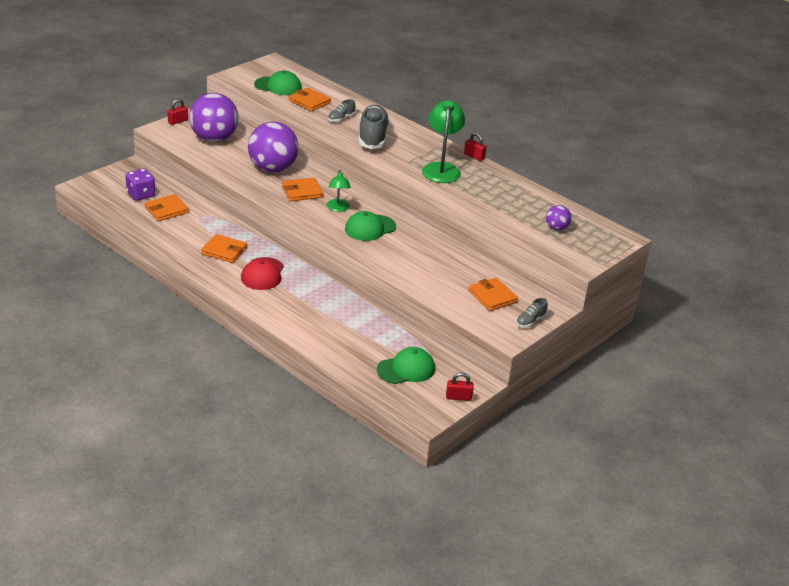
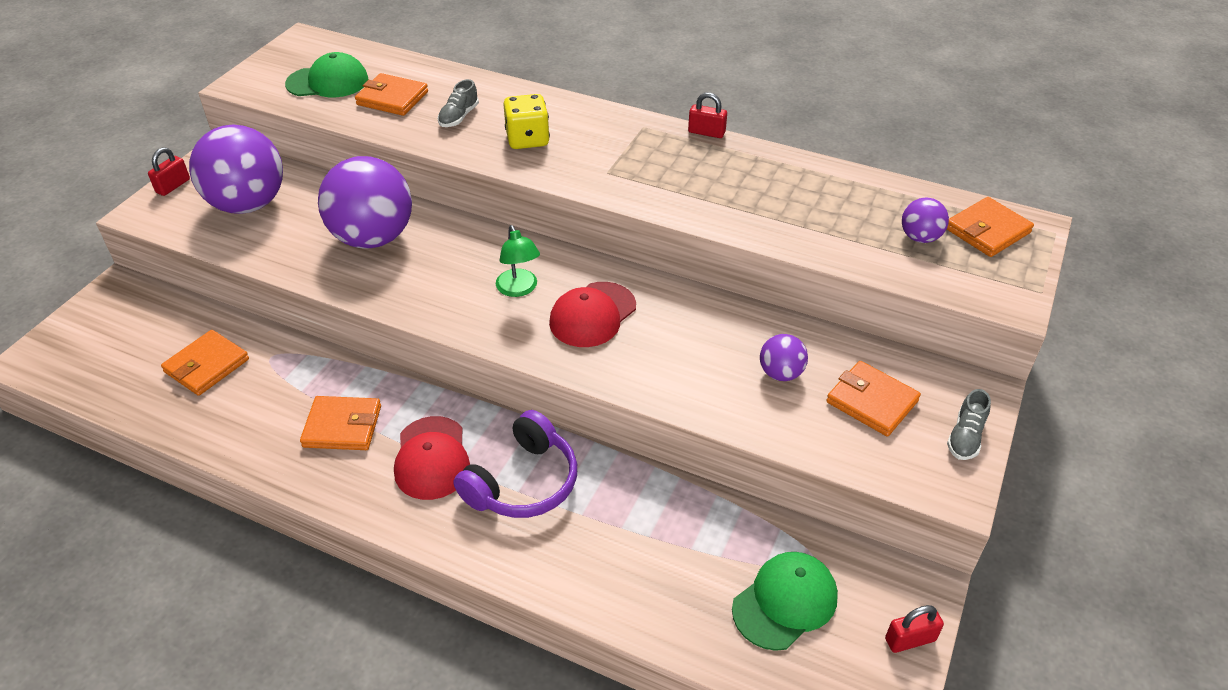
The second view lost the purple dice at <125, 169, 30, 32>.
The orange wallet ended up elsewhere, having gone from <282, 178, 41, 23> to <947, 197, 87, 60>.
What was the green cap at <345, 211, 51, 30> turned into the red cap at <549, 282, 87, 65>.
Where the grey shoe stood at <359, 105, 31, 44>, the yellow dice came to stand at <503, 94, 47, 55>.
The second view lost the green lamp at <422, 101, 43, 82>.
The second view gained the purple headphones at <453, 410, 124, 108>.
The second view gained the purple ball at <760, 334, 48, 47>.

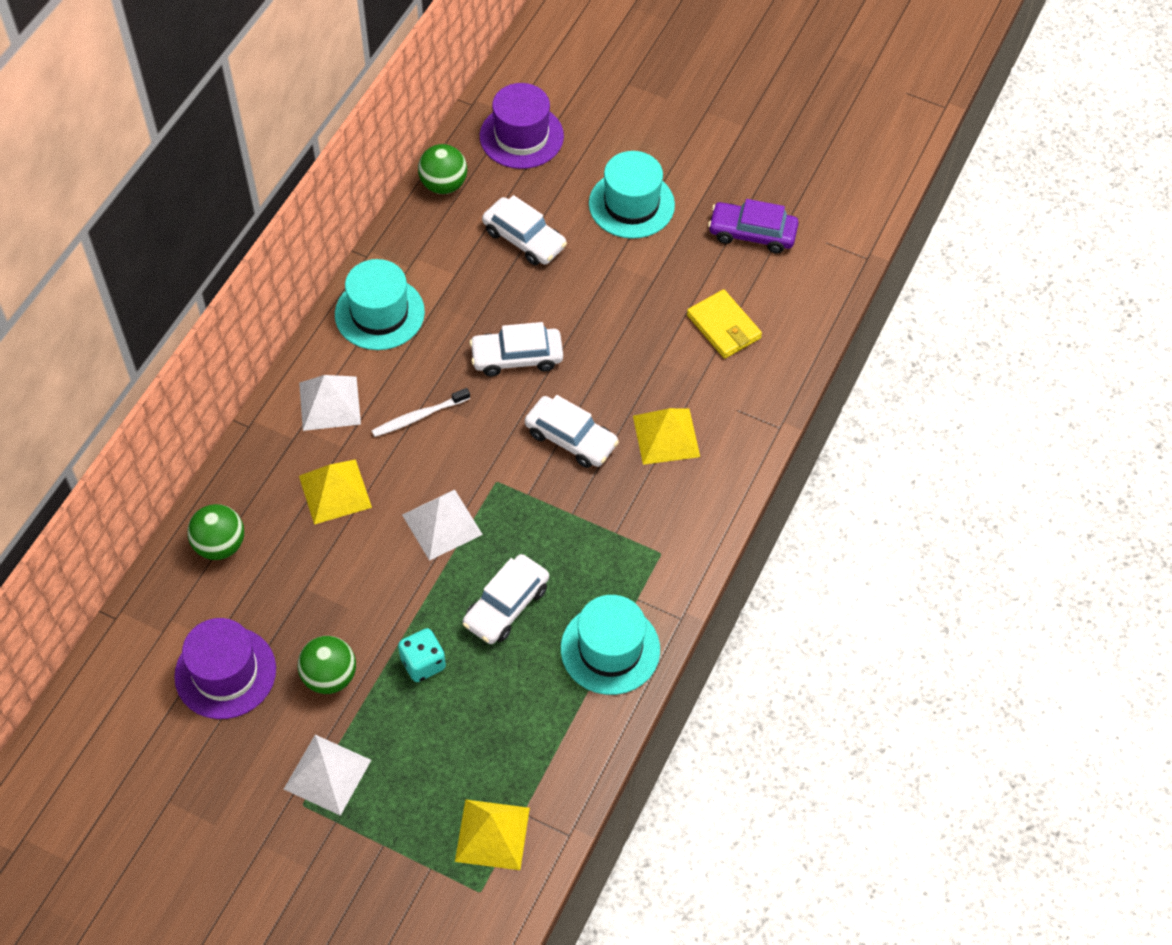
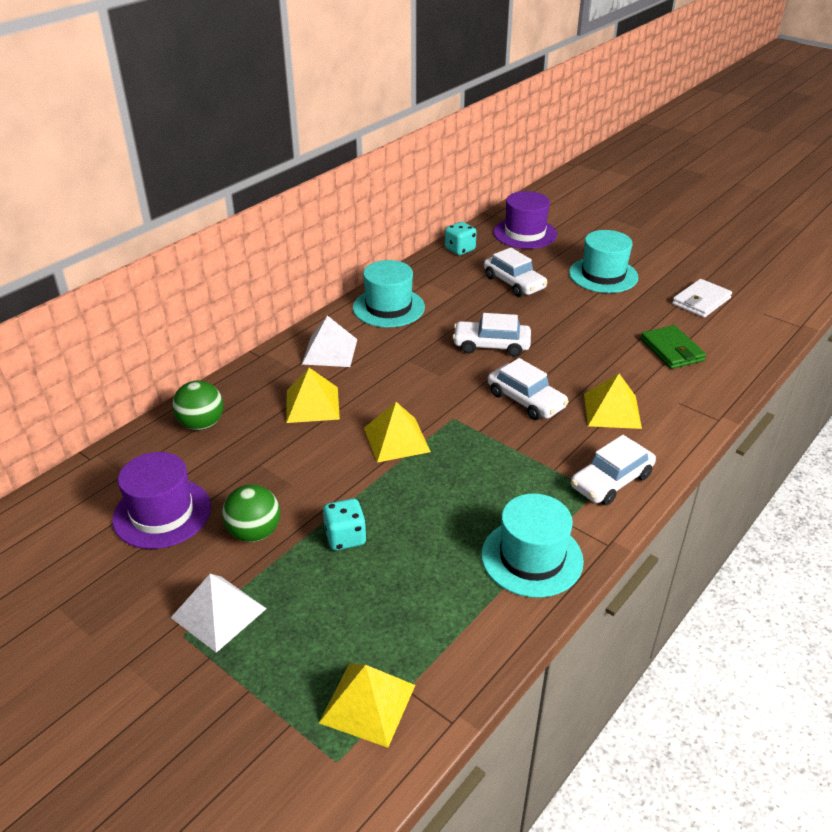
The second view lost the white toothbrush at <372, 388, 98, 49>.
What was the white pyramid at <402, 490, 81, 71> turned into the yellow pyramid at <364, 402, 67, 61>.
Where the green ball stood at <418, 144, 49, 50>, the turquoise dice came to stand at <445, 222, 32, 33>.
The white car ended up elsewhere, having gone from <463, 554, 86, 90> to <571, 435, 85, 70>.
What was the yellow wallet at <687, 289, 75, 70> turned into the green wallet at <641, 325, 65, 44>.
Where the purple car stood at <708, 199, 91, 55>, the white wallet came to stand at <672, 279, 60, 39>.

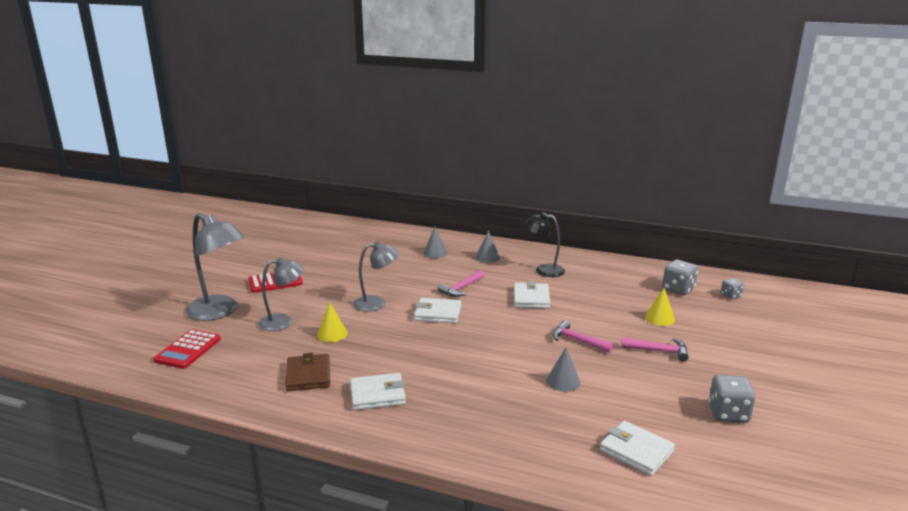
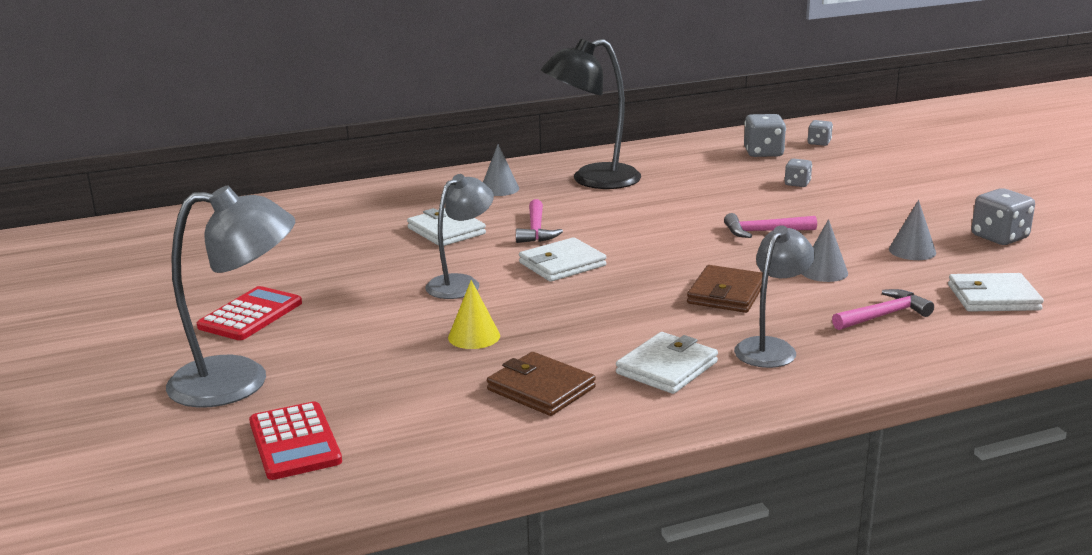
The grey lamp ended up elsewhere, having gone from <258, 257, 46, 74> to <734, 225, 81, 143>.
The grey cone ended up elsewhere, having gone from <423, 227, 24, 31> to <889, 200, 47, 60>.
The white wallet ended up elsewhere, having gone from <514, 281, 36, 27> to <407, 208, 79, 38>.
The size of the black lamp at <525, 212, 40, 65> changed by a factor of 1.55.
The pink hammer ended up elsewhere, having gone from <621, 338, 68, 24> to <832, 289, 102, 41>.
Where the yellow cone stood at <645, 288, 30, 38>, the grey dice came to stand at <784, 158, 28, 29>.
The second view gained the brown wallet at <687, 265, 76, 48>.

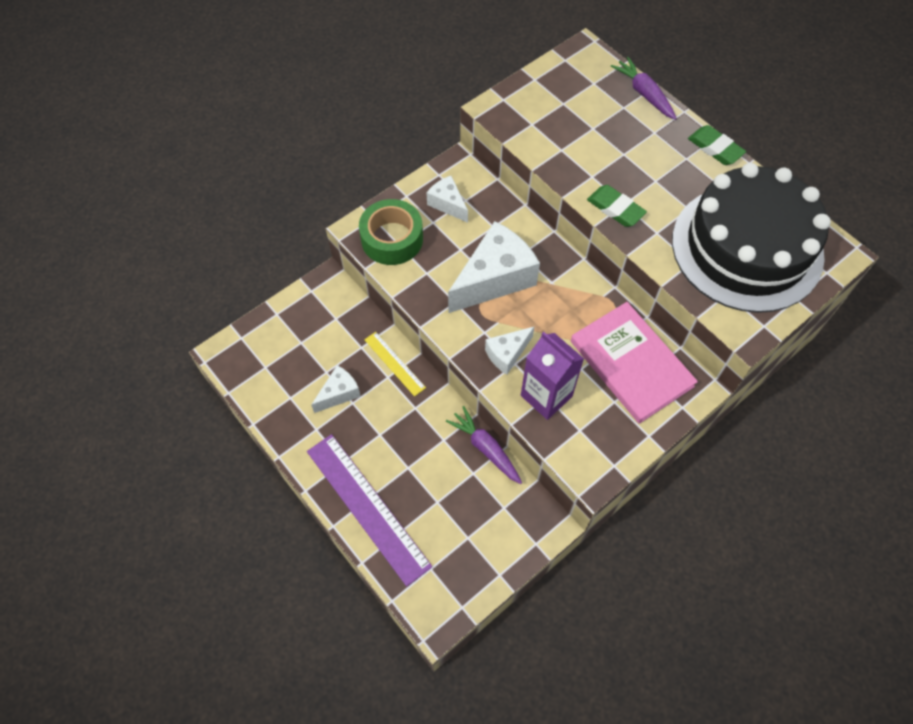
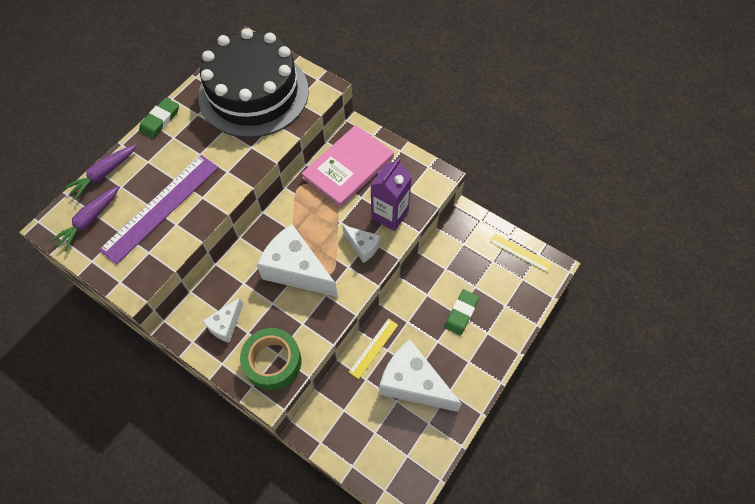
The purple ruler ended up elsewhere, having gone from <307, 434, 125, 153> to <99, 155, 120, 109>.
The size of the white cheese at <311, 365, 50, 48> changed by a factor of 1.93.
The purple carrot ended up elsewhere, having gone from <446, 406, 76, 78> to <50, 186, 69, 65>.
The green eraser ended up elsewhere, having gone from <587, 185, 60, 42> to <444, 289, 35, 47>.
The second view gained the yellow ruler at <490, 234, 62, 38>.

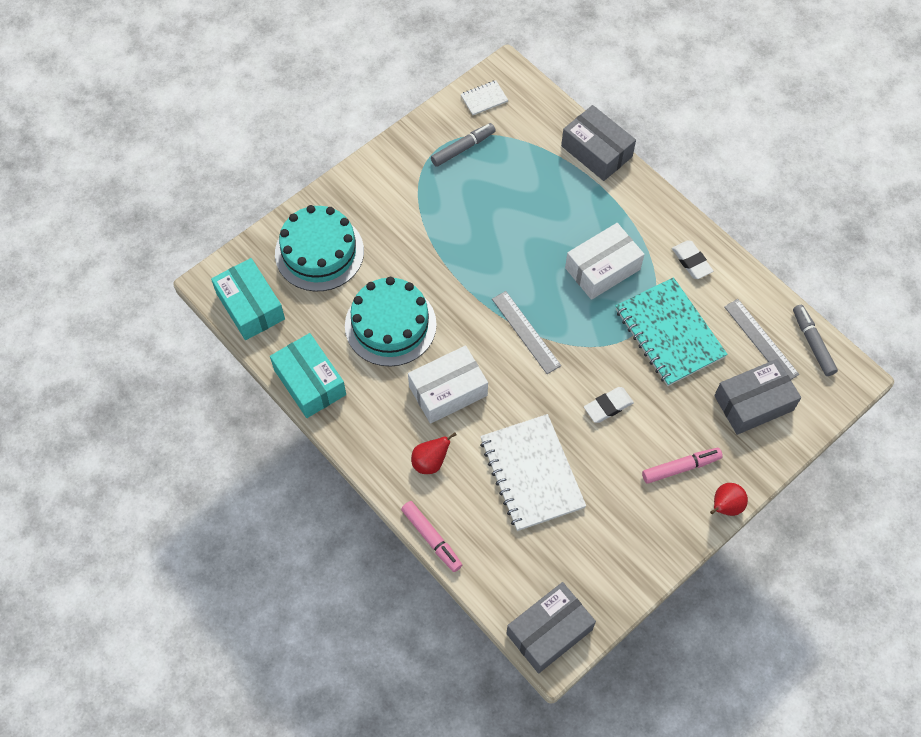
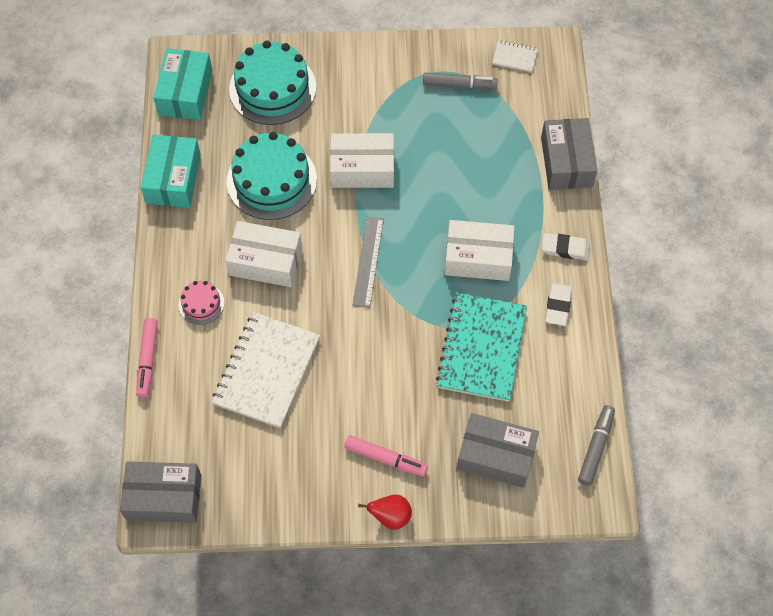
Where the red pear stood at <411, 432, 46, 42>, the pink cake came to stand at <179, 281, 46, 44>.
The white eraser ended up elsewhere, having gone from <584, 387, 50, 36> to <542, 233, 48, 27>.
The second view lost the grey ruler at <724, 299, 75, 81>.
The second view gained the white box at <330, 133, 64, 55>.

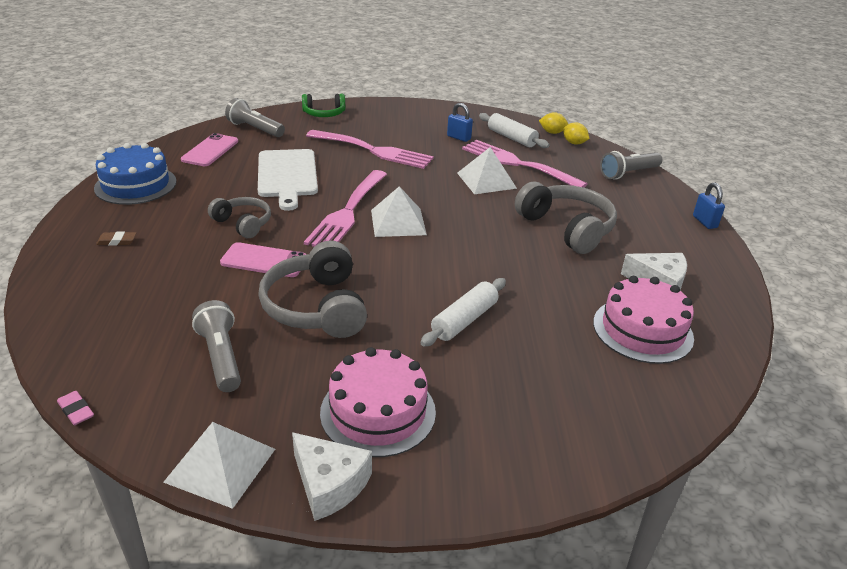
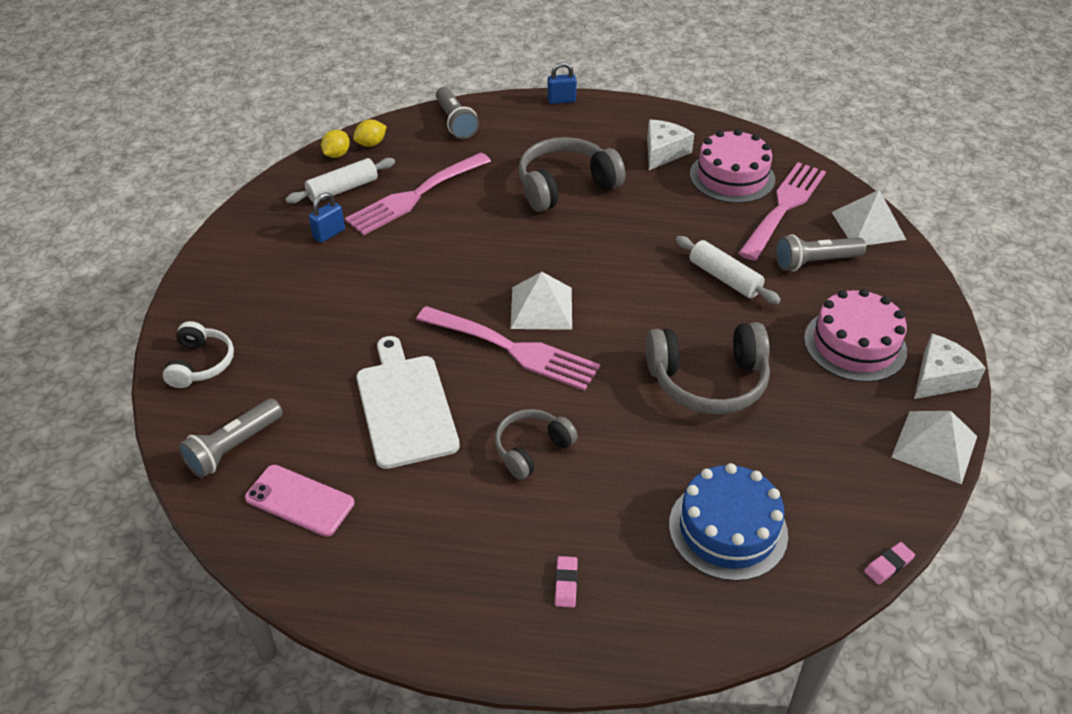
The blue cake ended up elsewhere, having gone from <94, 143, 83, 62> to <669, 463, 119, 118>.
What was the brown eraser at <96, 232, 40, 14> turned into the pink eraser at <555, 556, 23, 52>.
The grey flashlight ended up elsewhere, having gone from <192, 300, 49, 92> to <776, 234, 90, 38>.
The second view lost the pink phone at <220, 242, 86, 35>.
The white cutting board at <258, 149, 60, 62> ended up facing another way, 105 degrees counterclockwise from before.
What was the green headphones at <302, 94, 43, 23> turned into the white headphones at <163, 321, 71, 67>.
The pink fork ended up elsewhere, having gone from <306, 130, 128, 39> to <738, 162, 88, 99>.
The white pyramid ended up elsewhere, having gone from <457, 147, 60, 47> to <832, 190, 74, 55>.

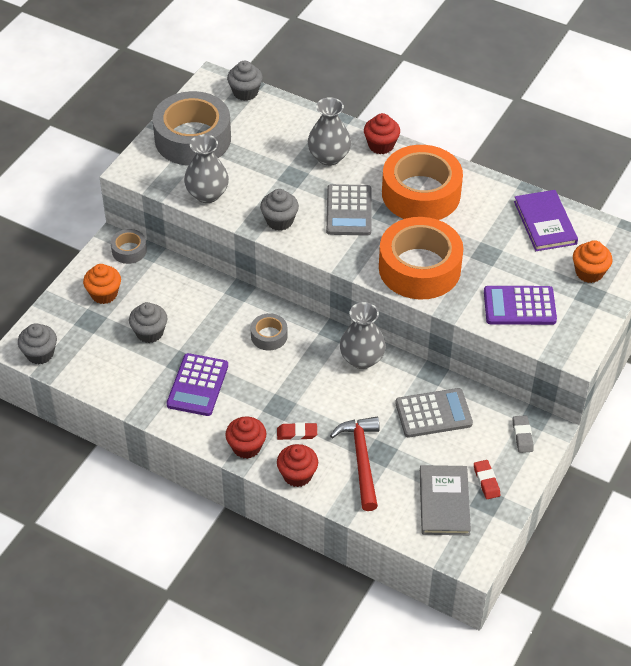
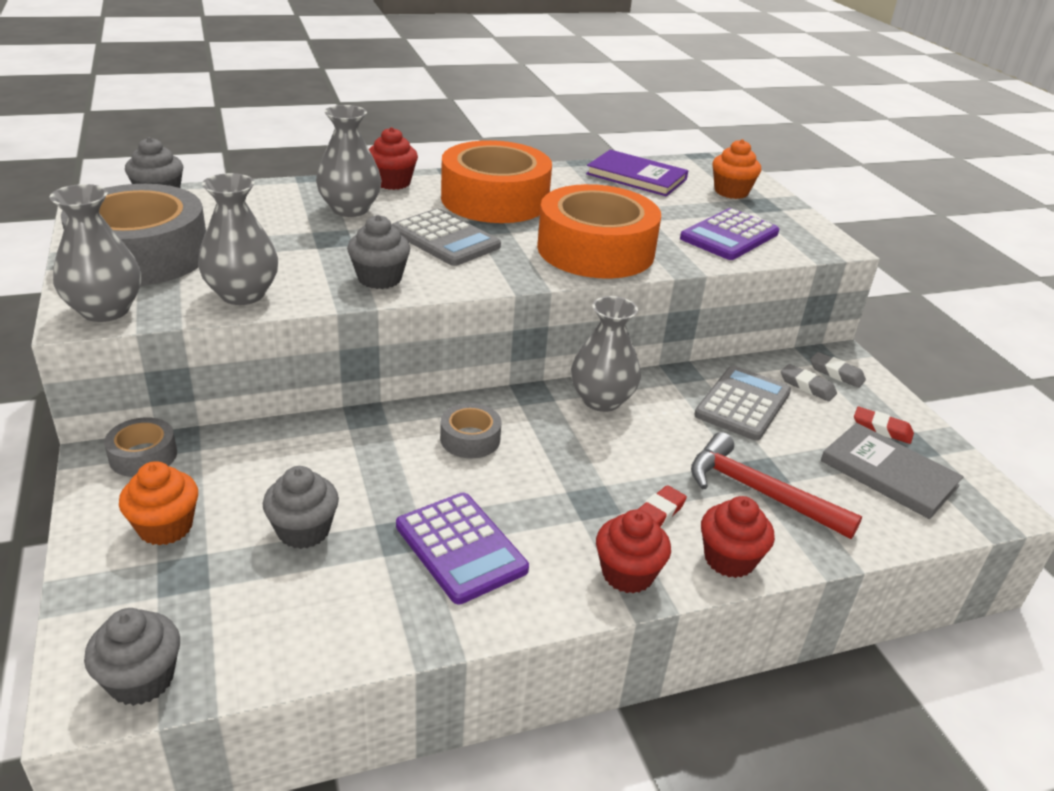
The second view gained the grey vase at <50, 184, 91, 138>.
The second view gained the grey eraser at <781, 364, 56, 37>.

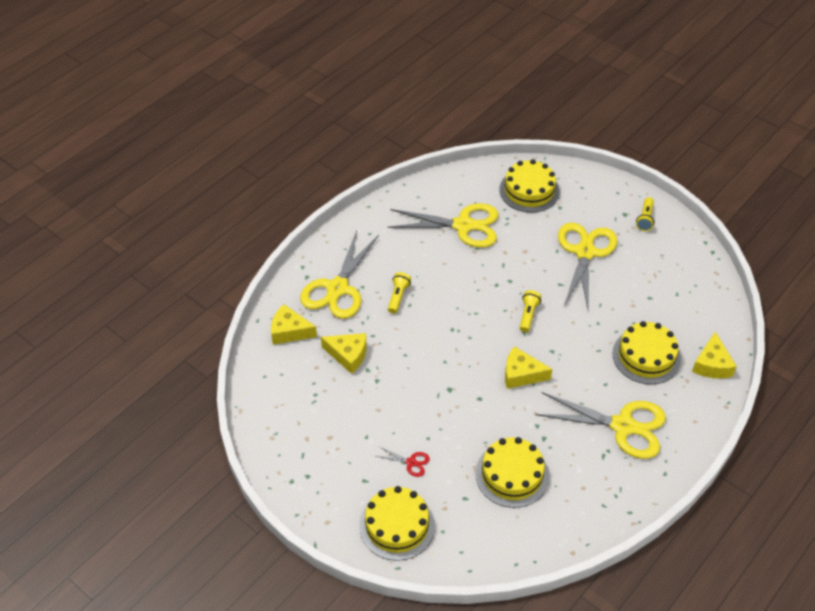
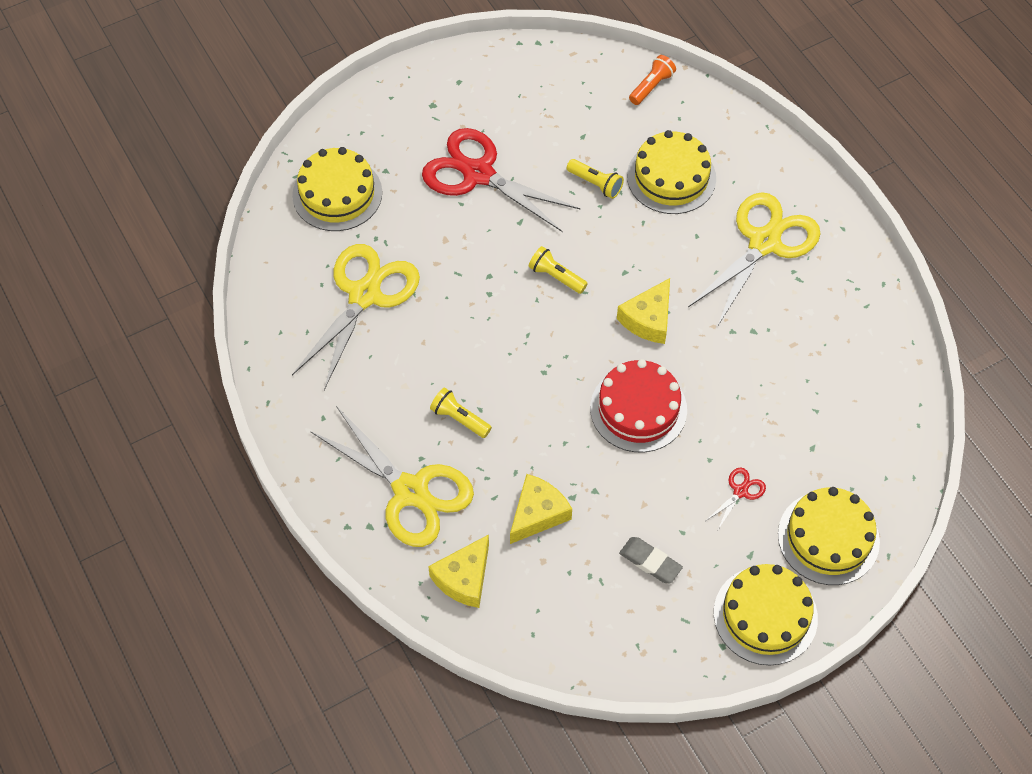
The yellow cake ended up elsewhere, having gone from <475, 437, 74, 71> to <714, 564, 104, 101>.
What was the yellow scissors at <558, 223, 59, 89> turned into the red scissors at <422, 128, 159, 104>.
The yellow flashlight ended up elsewhere, having gone from <636, 197, 18, 34> to <567, 159, 57, 40>.
The second view lost the yellow cheese at <692, 332, 45, 46>.
The second view gained the red cake at <590, 359, 97, 93>.
The second view gained the grey eraser at <619, 537, 64, 46>.
The second view gained the orange flashlight at <629, 55, 47, 50>.

